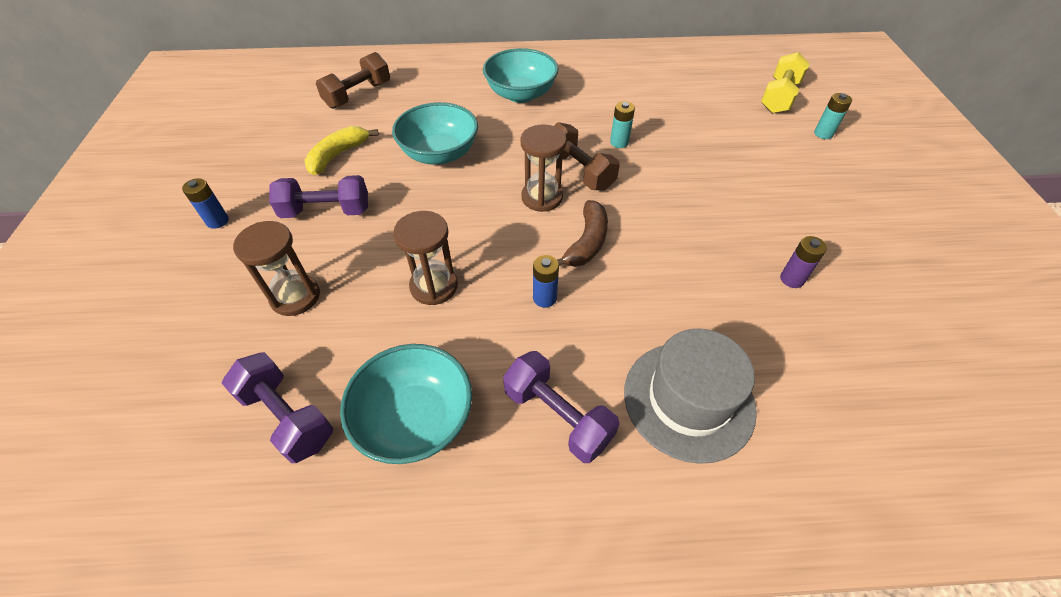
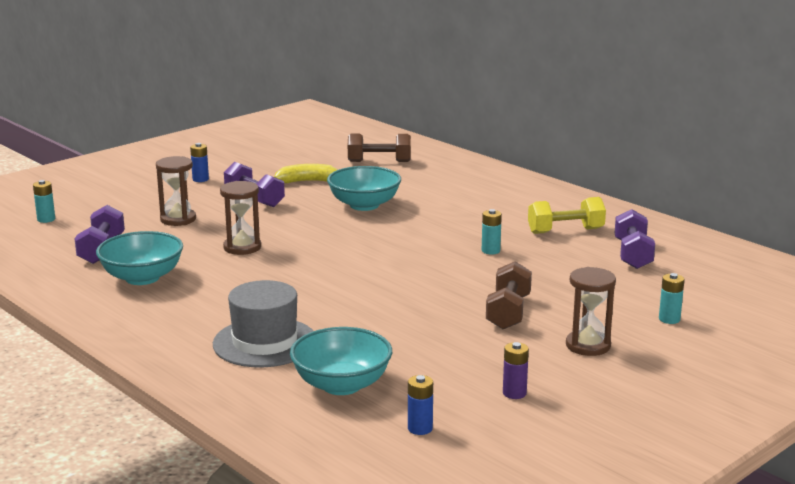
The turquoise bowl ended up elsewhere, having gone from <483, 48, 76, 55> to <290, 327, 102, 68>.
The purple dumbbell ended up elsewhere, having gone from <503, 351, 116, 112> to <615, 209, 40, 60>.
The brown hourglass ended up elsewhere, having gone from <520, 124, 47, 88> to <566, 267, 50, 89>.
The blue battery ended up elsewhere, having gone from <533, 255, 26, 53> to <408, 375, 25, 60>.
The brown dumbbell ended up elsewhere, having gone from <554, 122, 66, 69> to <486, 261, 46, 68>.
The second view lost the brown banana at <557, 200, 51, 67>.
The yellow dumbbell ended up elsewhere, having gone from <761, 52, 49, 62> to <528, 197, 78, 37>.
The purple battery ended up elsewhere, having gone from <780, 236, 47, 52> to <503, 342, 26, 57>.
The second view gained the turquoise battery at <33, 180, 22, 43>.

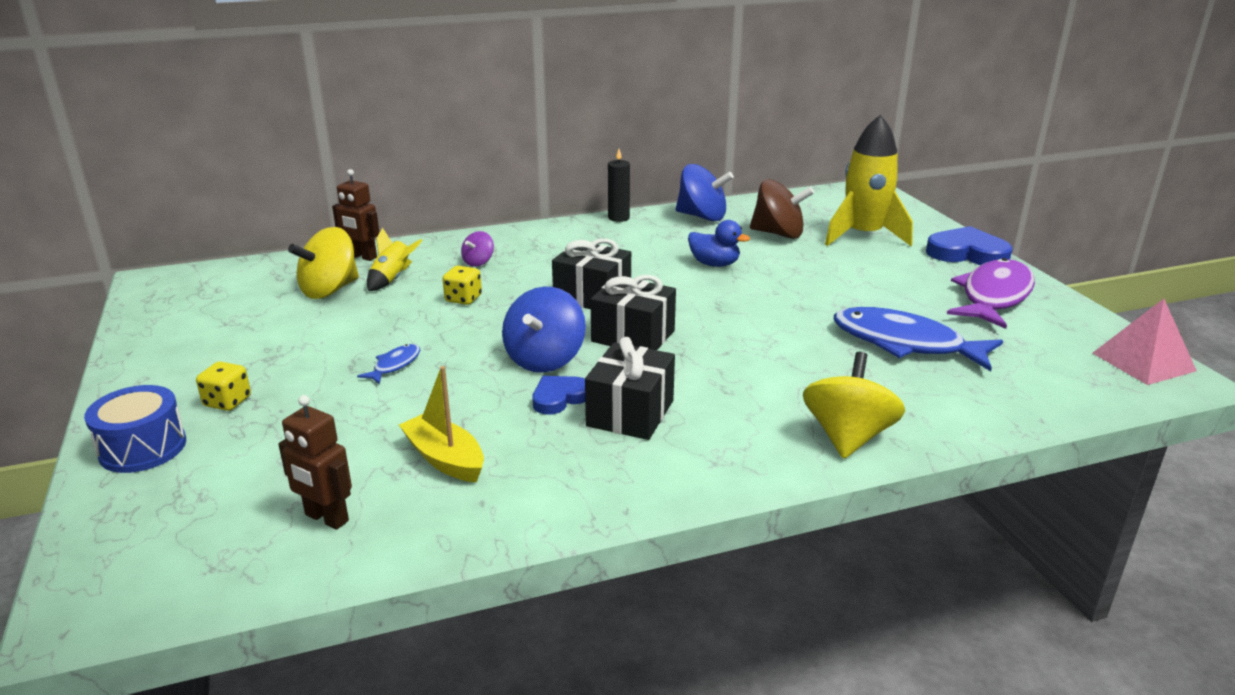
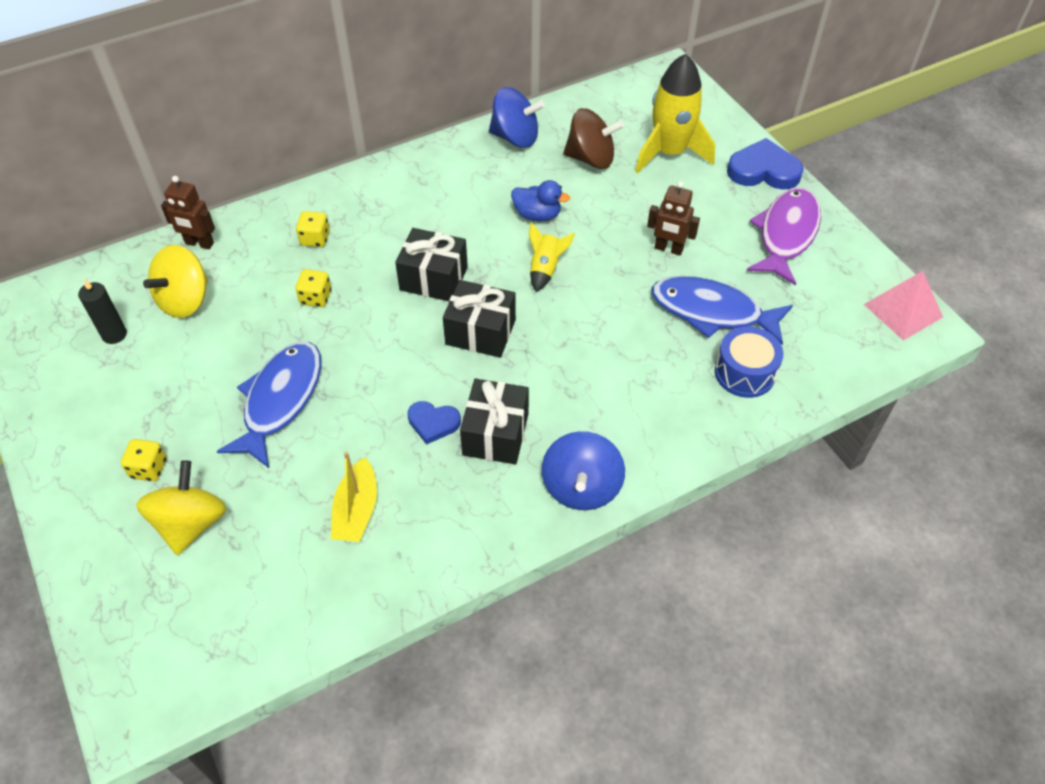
The blue drum ended up elsewhere, having gone from <84, 385, 102, 88> to <715, 326, 68, 72>.
The brown robot ended up elsewhere, having gone from <278, 395, 74, 135> to <647, 181, 53, 75>.
The size of the blue fish at <357, 344, 63, 40> changed by a factor of 2.26.
The yellow rocket ended up elsewhere, having gone from <367, 228, 56, 63> to <529, 222, 46, 70>.
The yellow boat at <399, 366, 85, 116> ended up facing another way, 120 degrees counterclockwise from before.
Where the purple spinning top stood at <461, 231, 33, 36>, the yellow dice came to stand at <296, 211, 34, 36>.
The blue spinning top ended up elsewhere, having gone from <502, 287, 84, 86> to <542, 431, 83, 79>.
The blue heart at <532, 376, 53, 39> ended up facing another way, 120 degrees counterclockwise from before.
The black candle ended up elsewhere, having gone from <608, 149, 22, 73> to <78, 280, 49, 64>.
The yellow spinning top ended up elsewhere, having gone from <803, 352, 102, 107> to <136, 460, 91, 95>.

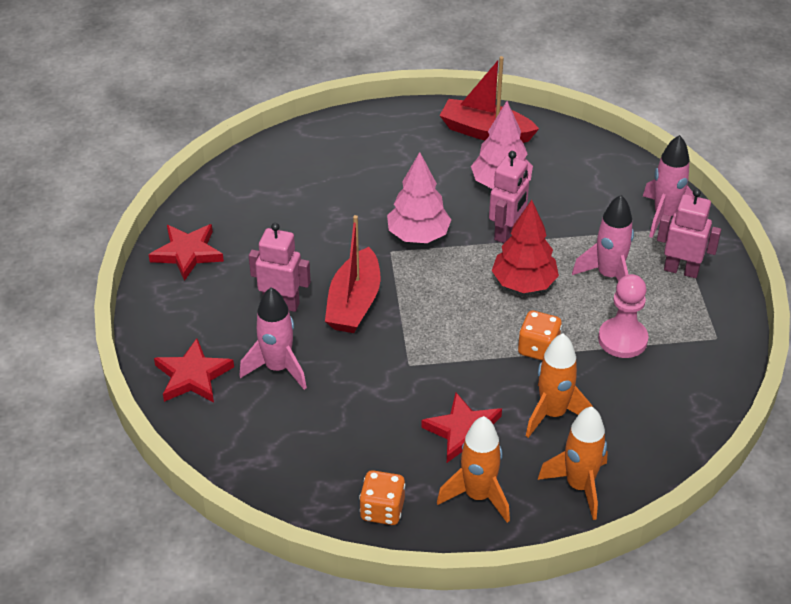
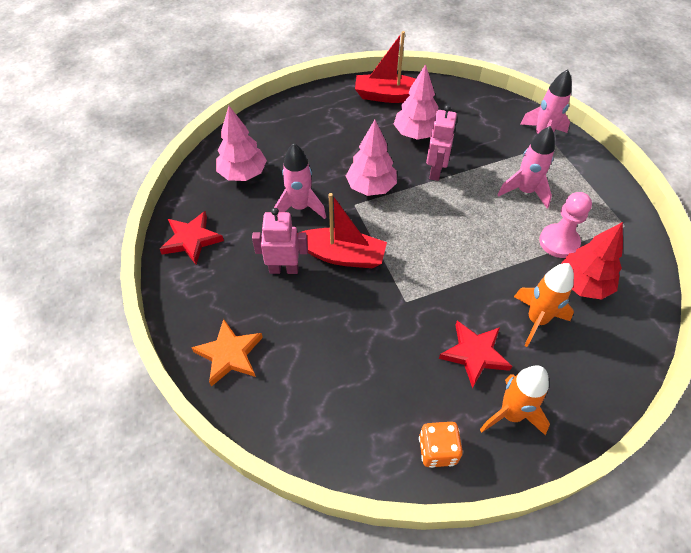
What was the red star at <154, 338, 80, 65> turned into the orange star at <191, 319, 72, 68>.
The pink rocket ended up elsewhere, having gone from <239, 287, 68, 103> to <274, 143, 52, 76>.
The red boat at <325, 215, 55, 118> ended up facing another way, 75 degrees counterclockwise from before.
The red tree ended up elsewhere, having gone from <492, 200, 67, 93> to <561, 222, 62, 78>.
The second view lost the orange dice at <518, 310, 44, 51>.
The second view lost the orange rocket at <538, 406, 70, 114>.
The second view lost the pink robot at <657, 189, 64, 89>.
The second view gained the pink tree at <216, 106, 51, 75>.

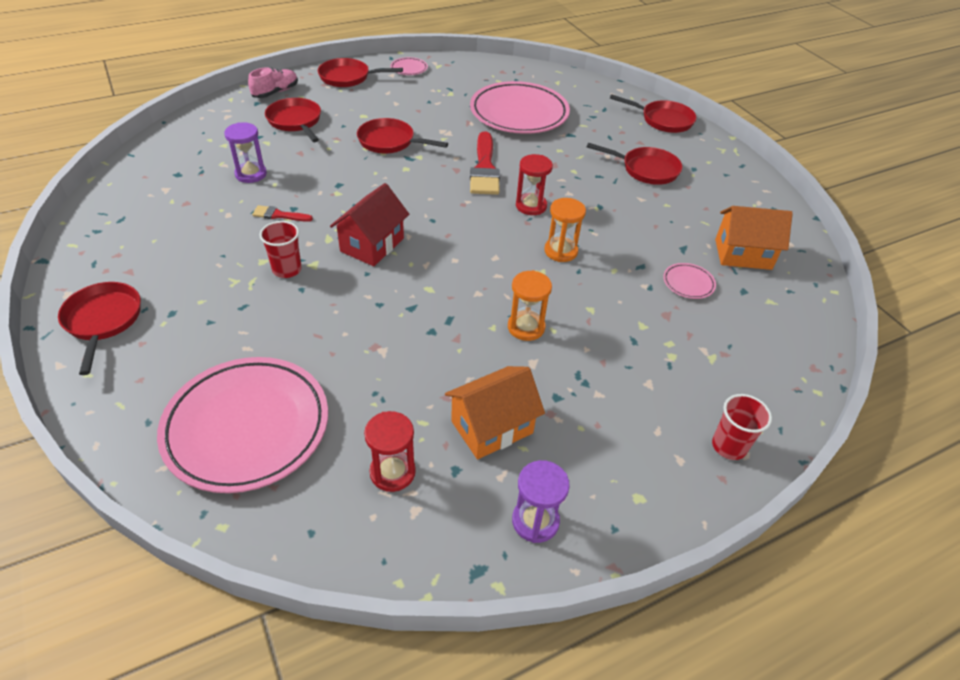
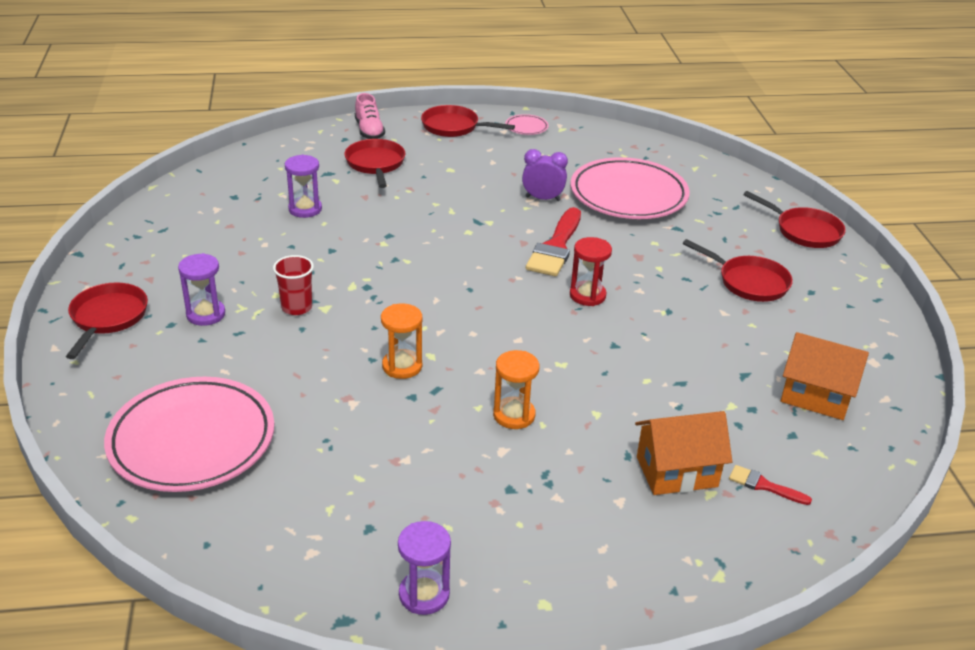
The pink shoe at <248, 67, 50, 31> ended up facing another way, 105 degrees clockwise from before.
The red brush ended up elsewhere, having gone from <252, 205, 61, 17> to <729, 465, 83, 40>.
The second view lost the red house at <330, 183, 79, 83>.
The second view lost the red pan at <357, 118, 91, 35>.
The second view lost the red hourglass at <364, 411, 52, 81>.
The orange house ended up elsewhere, having gone from <445, 366, 100, 93> to <635, 411, 98, 84>.
The orange hourglass ended up elsewhere, having gone from <544, 198, 42, 64> to <381, 303, 41, 76>.
The second view lost the pink plate at <663, 263, 53, 36>.
The second view lost the red cup at <712, 394, 60, 66>.
The second view gained the purple hourglass at <178, 253, 47, 73>.
The second view gained the purple clock at <522, 149, 46, 52>.

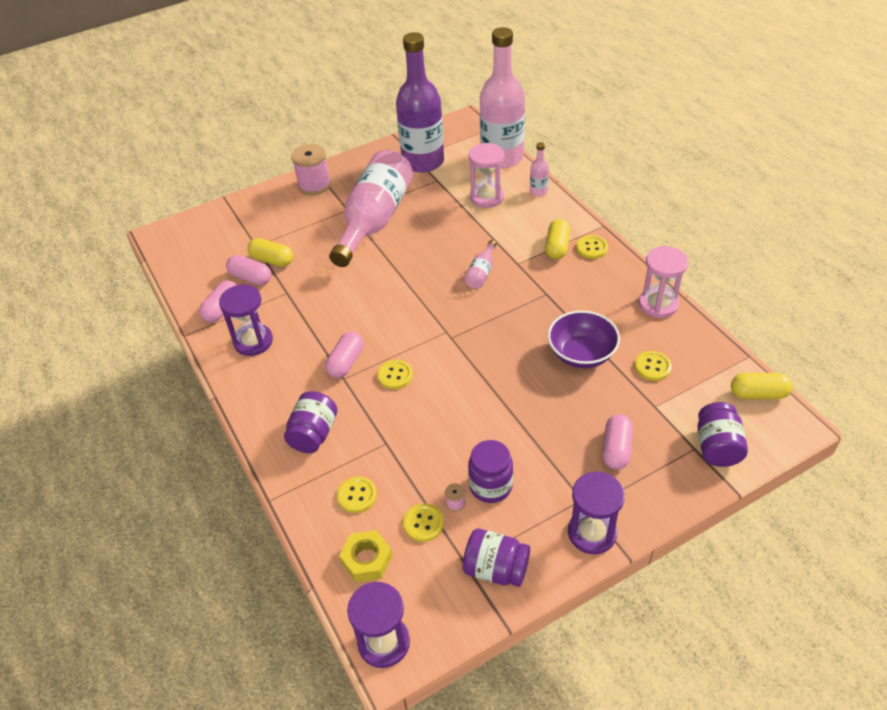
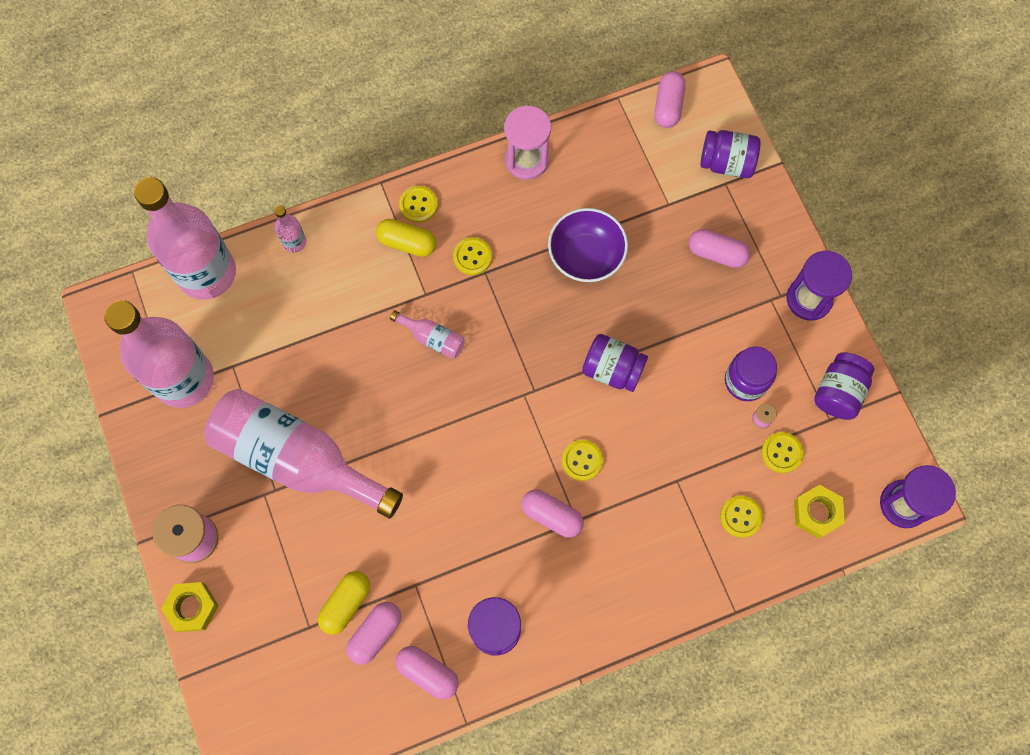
The purple jar ended up elsewhere, having gone from <284, 391, 53, 62> to <582, 334, 66, 58>.
What was the purple bottle at <396, 32, 48, 141> turned into the pink bottle at <104, 300, 110, 108>.
The second view lost the pink hourglass at <469, 143, 35, 65>.
The yellow button ended up elsewhere, having gone from <635, 351, 37, 30> to <453, 237, 39, 38>.
What was the yellow capsule at <731, 373, 62, 26> turned into the pink capsule at <654, 71, 32, 57>.
The second view gained the yellow nut at <161, 582, 58, 50>.

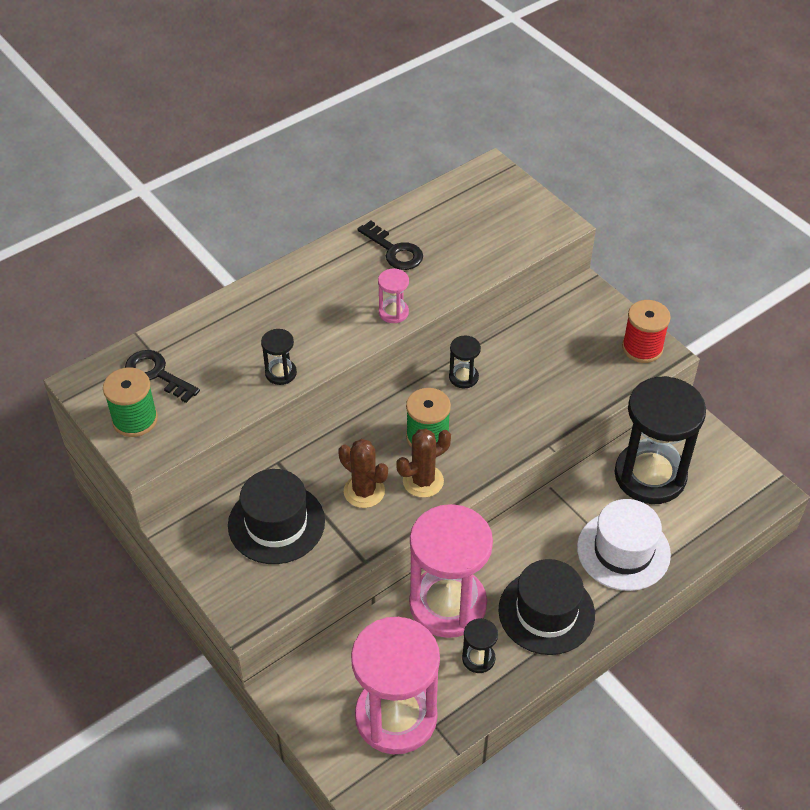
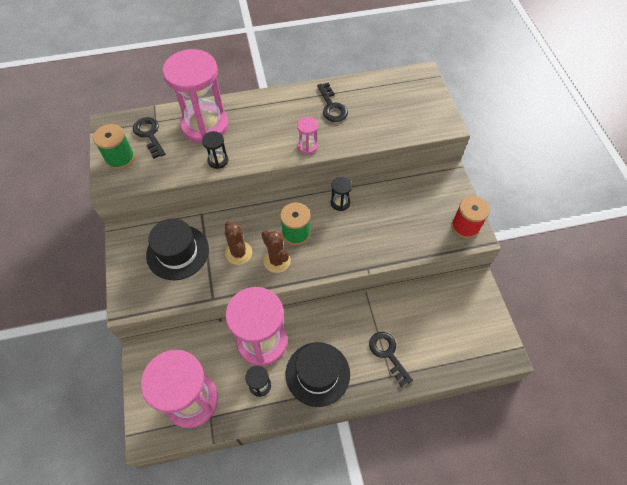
The brown cactus at <396, 429, 55, 69> ended up facing another way, 60 degrees clockwise from before.
Where the white hat stood at <577, 499, 94, 92>, the black key came to stand at <369, 332, 44, 55>.
The second view lost the black hourglass at <615, 376, 91, 128>.
The second view gained the pink hourglass at <162, 49, 67, 94>.

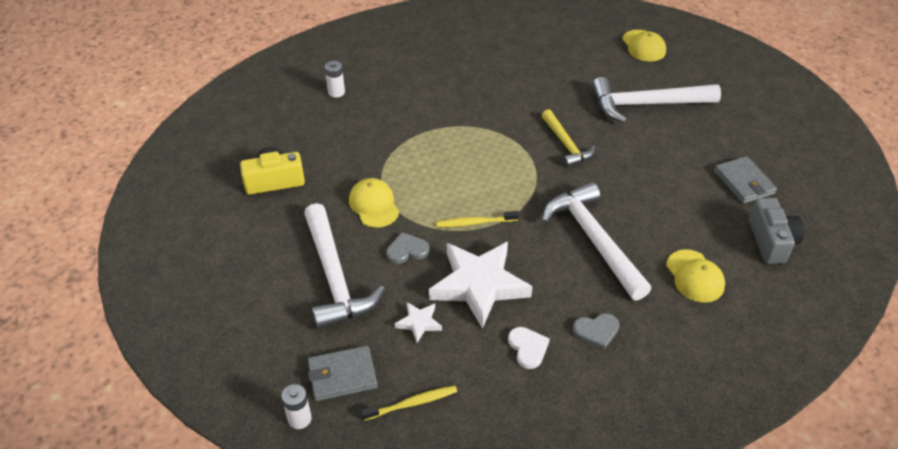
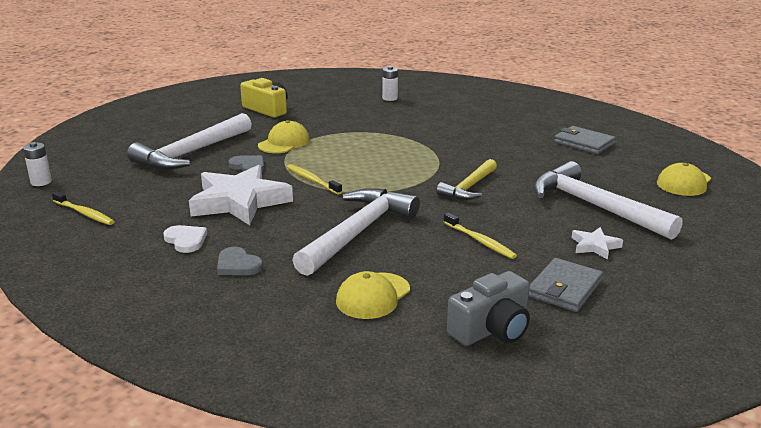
The grey wallet ended up elsewhere, having gone from <308, 345, 70, 56> to <554, 126, 62, 28>.
The white star ended up elsewhere, having gone from <395, 302, 47, 41> to <572, 227, 51, 32>.
The white heart at <508, 327, 42, 42> ended up facing another way, 75 degrees counterclockwise from before.
The second view gained the yellow toothbrush at <444, 212, 73, 47>.

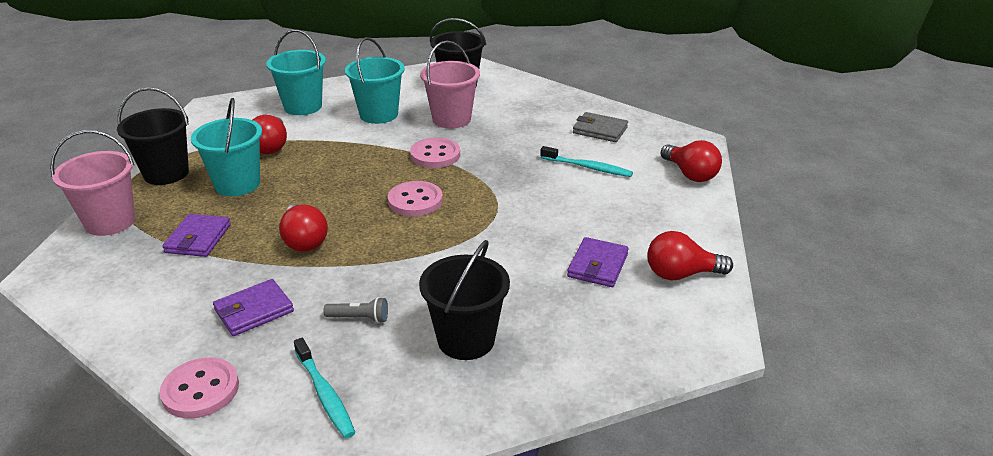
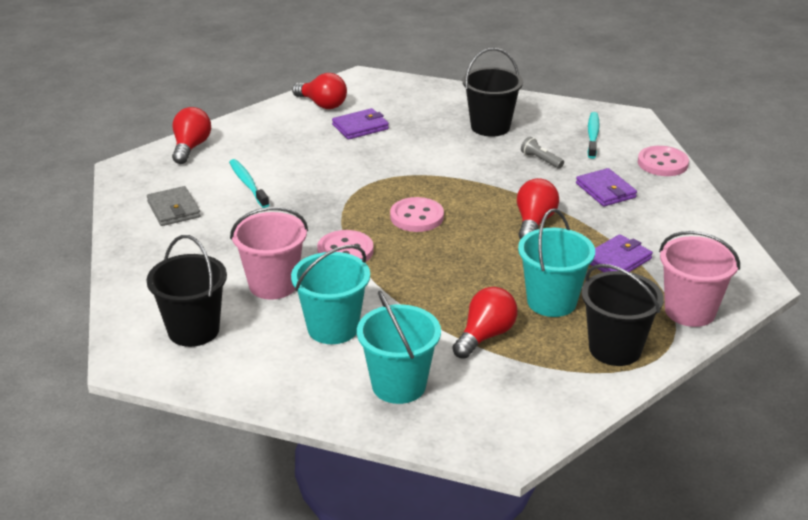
The purple wallet at <213, 279, 81, 57> ended up facing another way, 60 degrees clockwise from before.

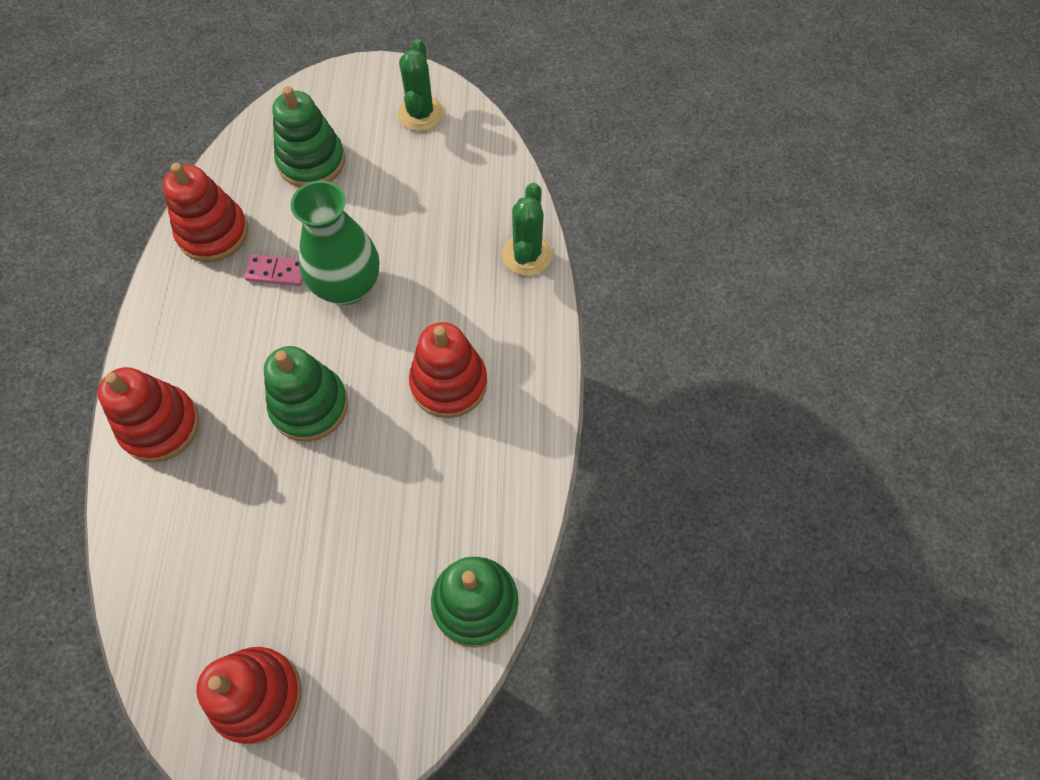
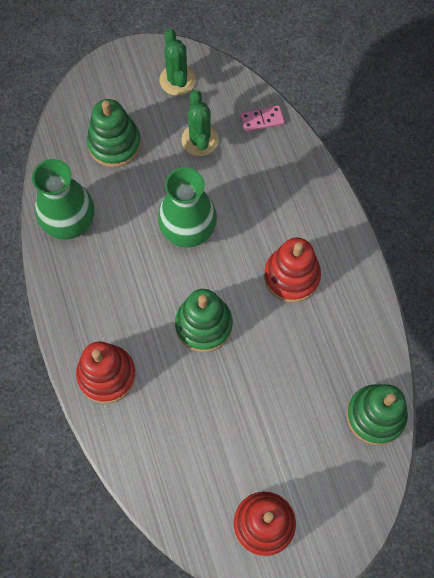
Where the red stacking toy stood at <163, 163, 85, 99>, the green vase came to stand at <32, 159, 62, 81>.
The pink domino ended up elsewhere, having gone from <244, 254, 59, 32> to <240, 105, 45, 27>.
The green cactus ended up elsewhere, having gone from <502, 182, 50, 94> to <182, 90, 37, 66>.

